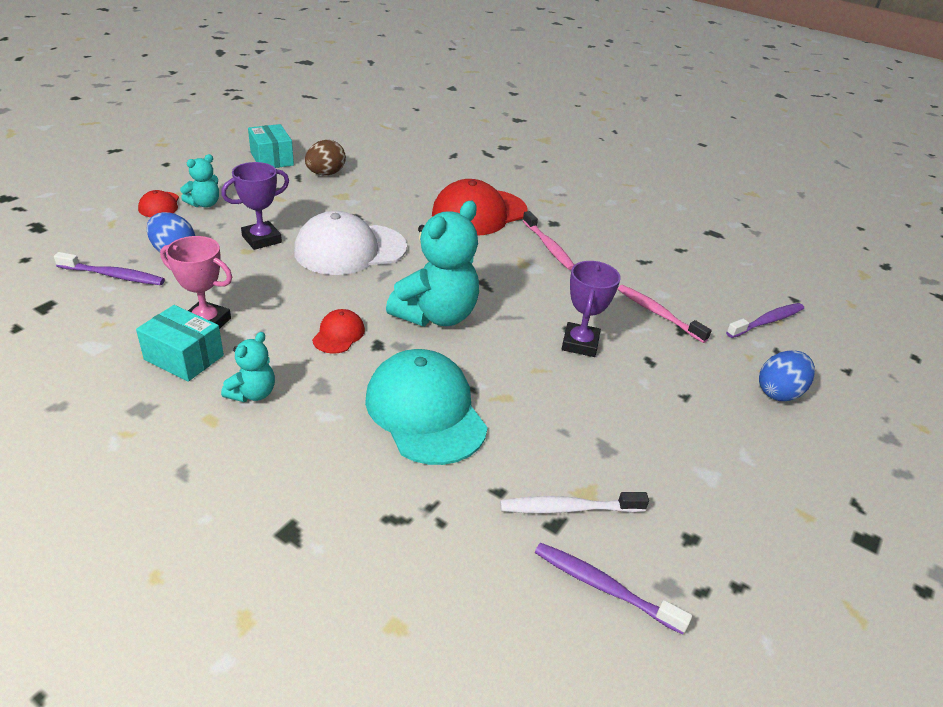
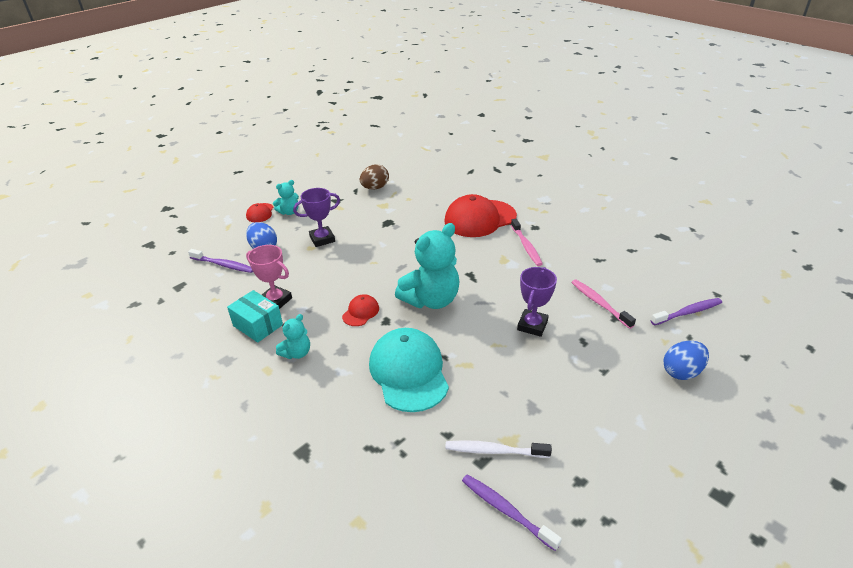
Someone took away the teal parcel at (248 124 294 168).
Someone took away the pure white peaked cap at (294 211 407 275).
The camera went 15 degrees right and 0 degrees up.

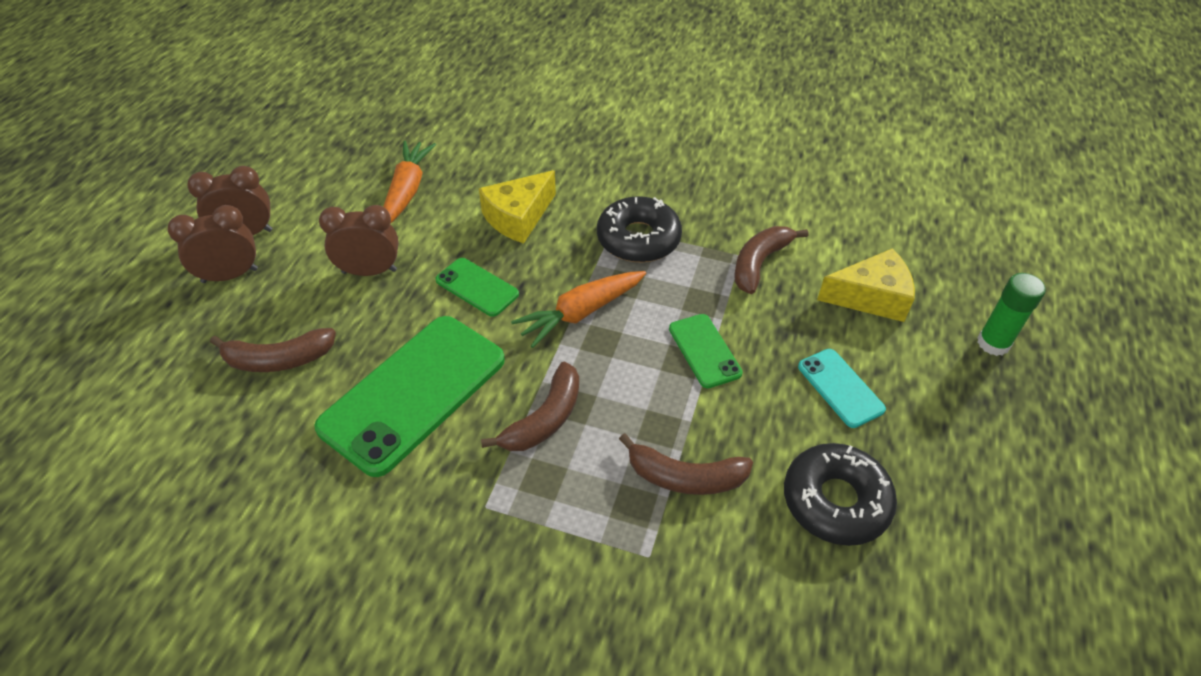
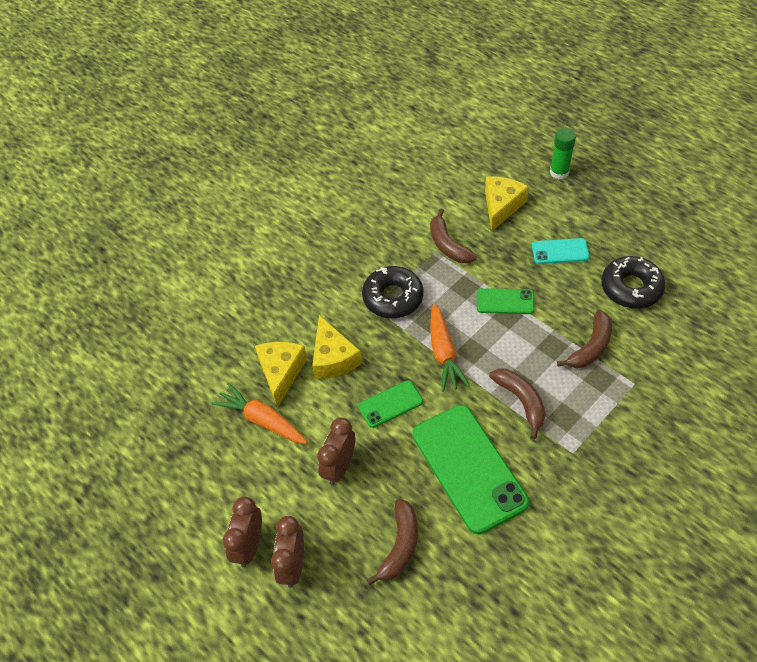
Someone put down the golden cheese at (255 342 307 408).
The camera went 60 degrees left and 5 degrees up.

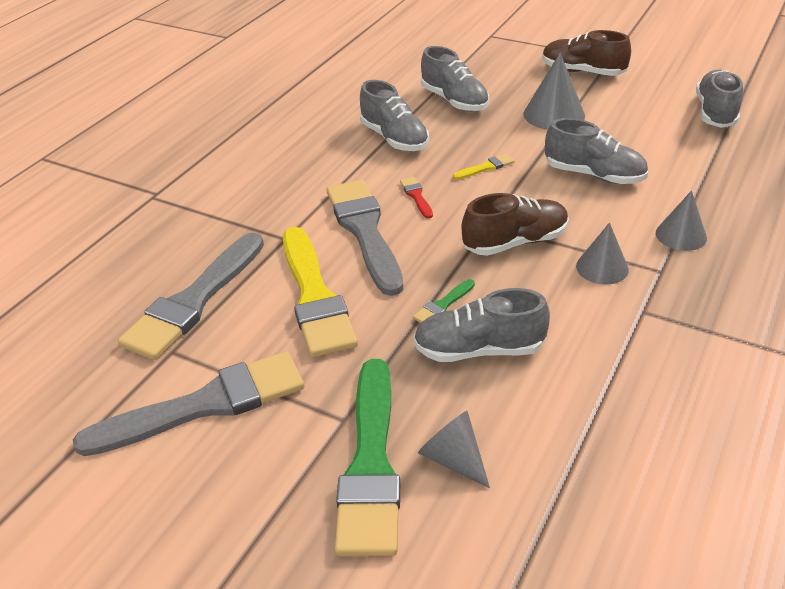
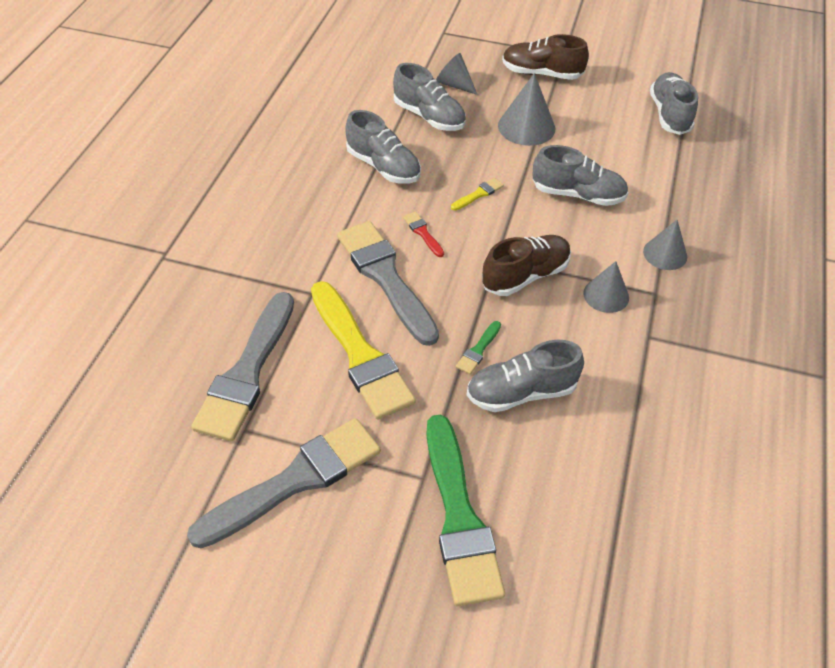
Someone carried the gray solid cone from (418 411 490 489) to (436 53 478 95).
The camera went 15 degrees left and 10 degrees up.

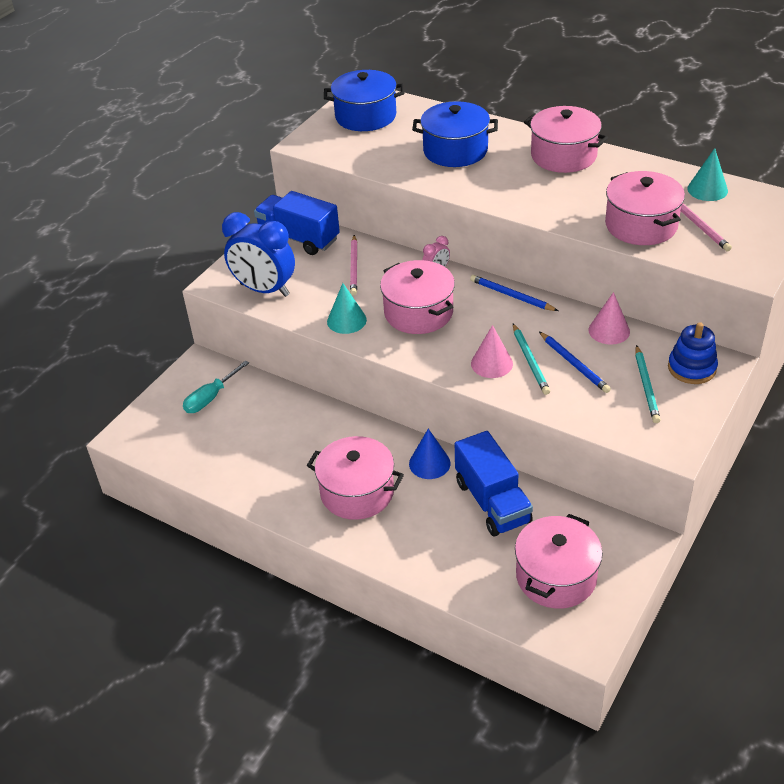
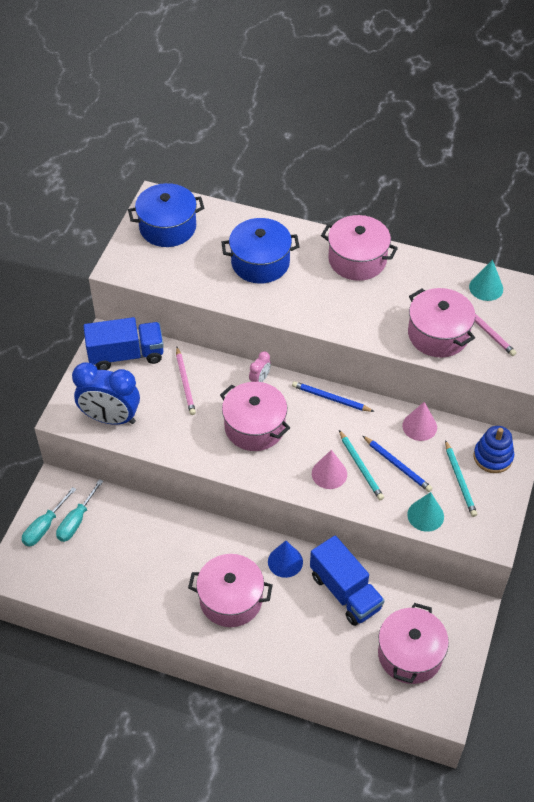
Someone put down the teal hand screwdriver at (22 487 76 547).
Someone rotated the royal blue toy truck at (254 191 340 255) by 150 degrees clockwise.
Someone carried the teal solid cone from (327 283 367 334) to (407 492 444 532).
The camera went 15 degrees left and 10 degrees up.

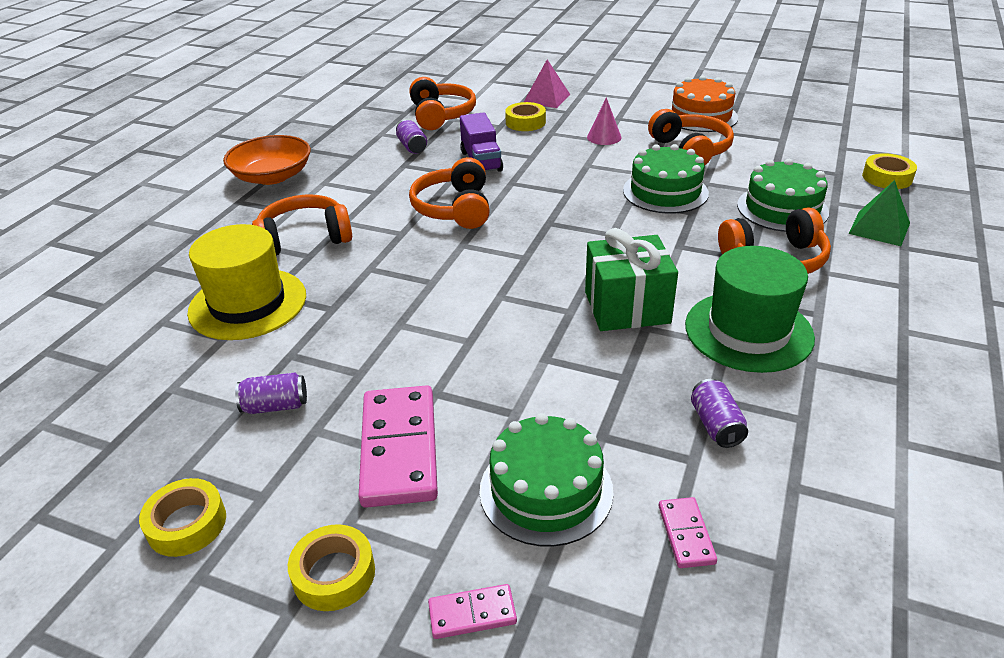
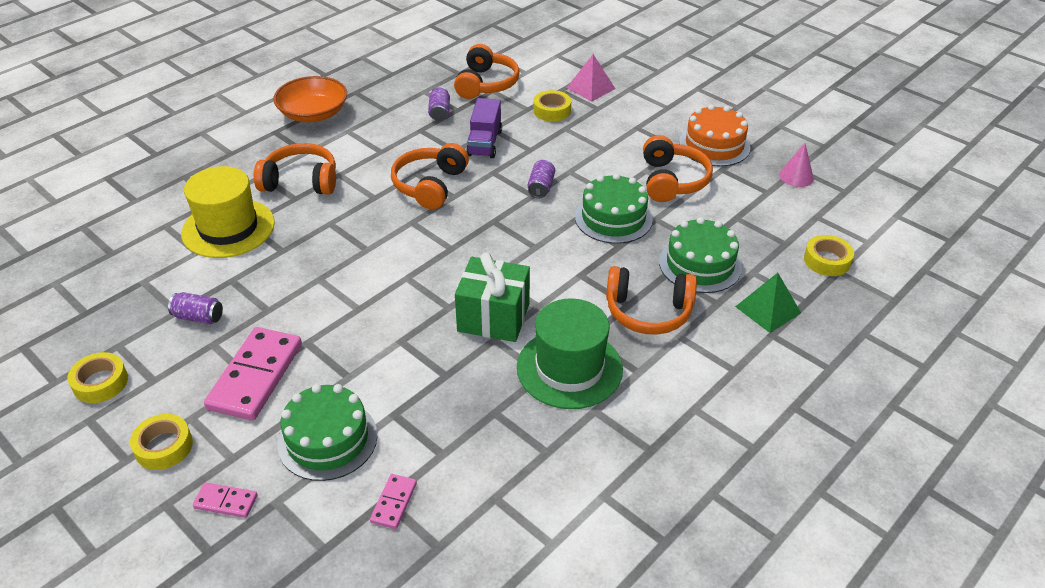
Someone carried the royal purple can from (691 379 748 448) to (528 160 555 198).
Someone carried the rose-pink solid cone from (587 97 621 145) to (779 143 814 187).
The camera went 20 degrees right and 5 degrees up.

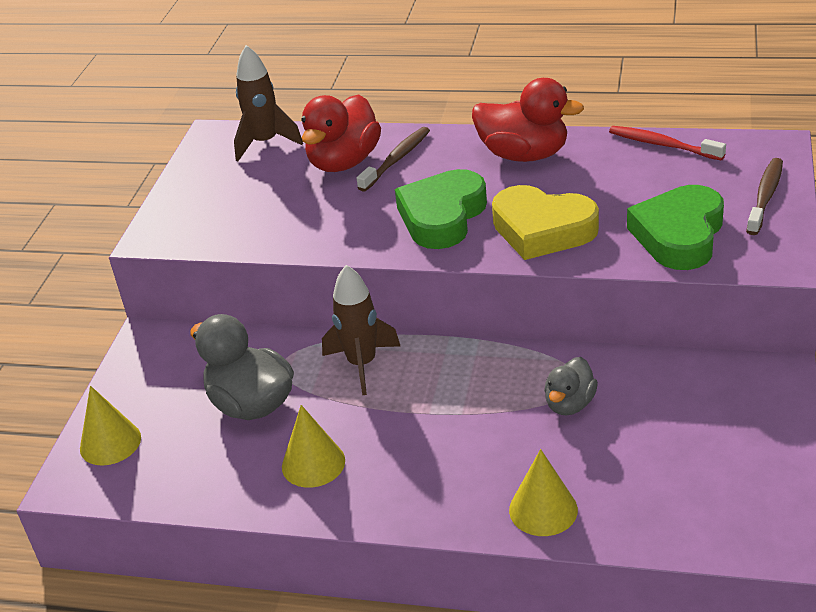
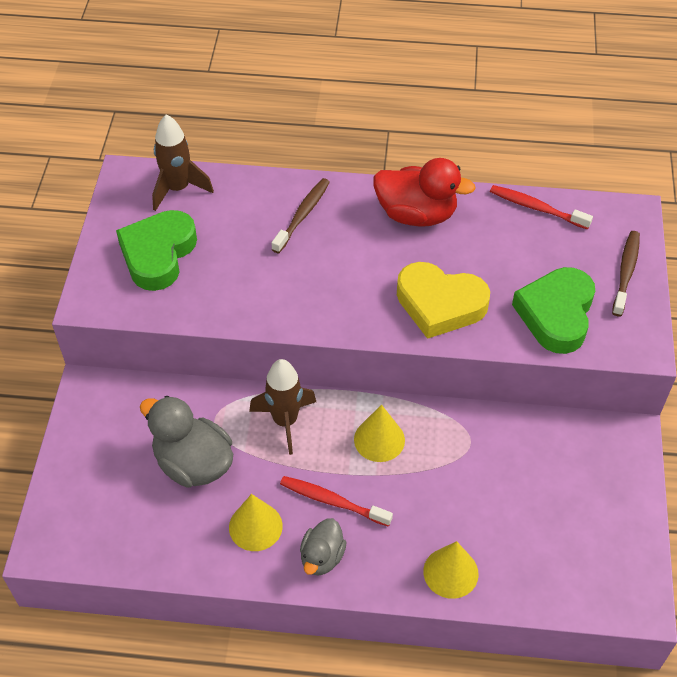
Someone carried the leaf-green heart from (395 169 487 249) to (116 210 197 291).
Someone put down the crimson tooth brush at (280 476 393 527).
Someone carried the gray toy duck from (544 357 598 415) to (300 518 347 575).
Someone carried the golden solid cone from (80 386 141 466) to (354 404 405 462).
Someone took away the crimson toy duck at (301 94 381 172).
The camera went 10 degrees left and 15 degrees up.

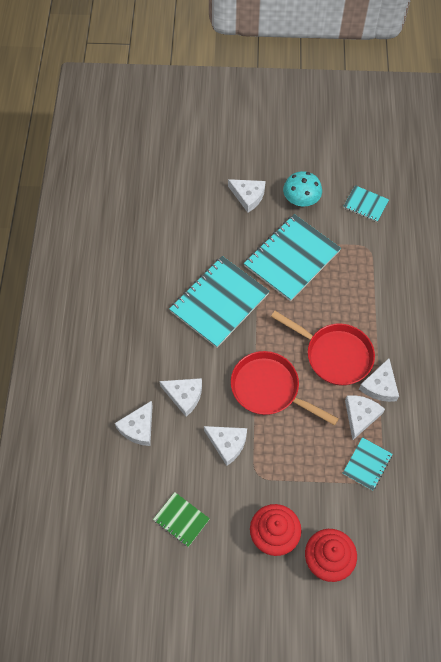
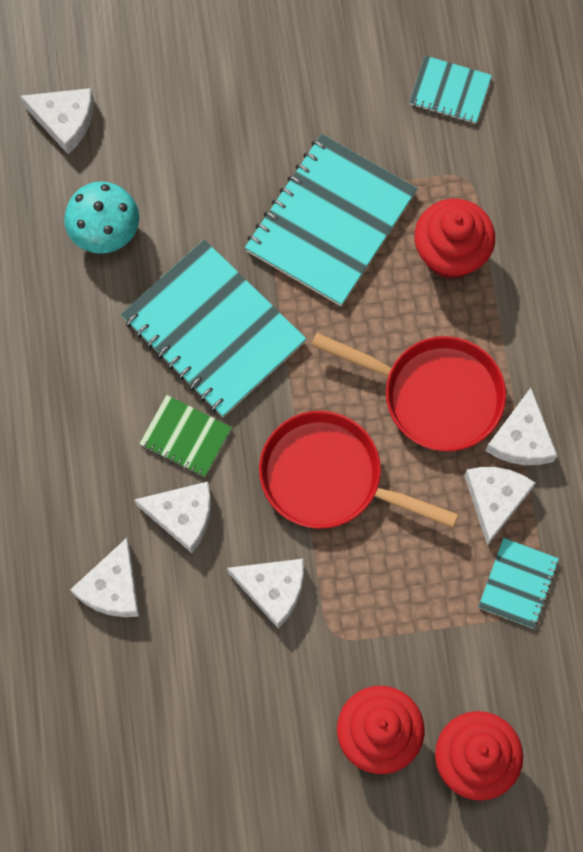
Someone carried the pure white cheese from (228 179 266 213) to (20 88 93 154).
Someone carried the teal fungus from (283 171 322 207) to (64 181 139 254).
Someone rotated the teal notebook at (169 256 270 348) by 75 degrees counterclockwise.
Someone carried the leaf-green notebook from (153 492 210 547) to (139 395 232 477).
Someone put down the crimson muffin at (414 199 495 279).
The camera went 10 degrees left and 10 degrees up.

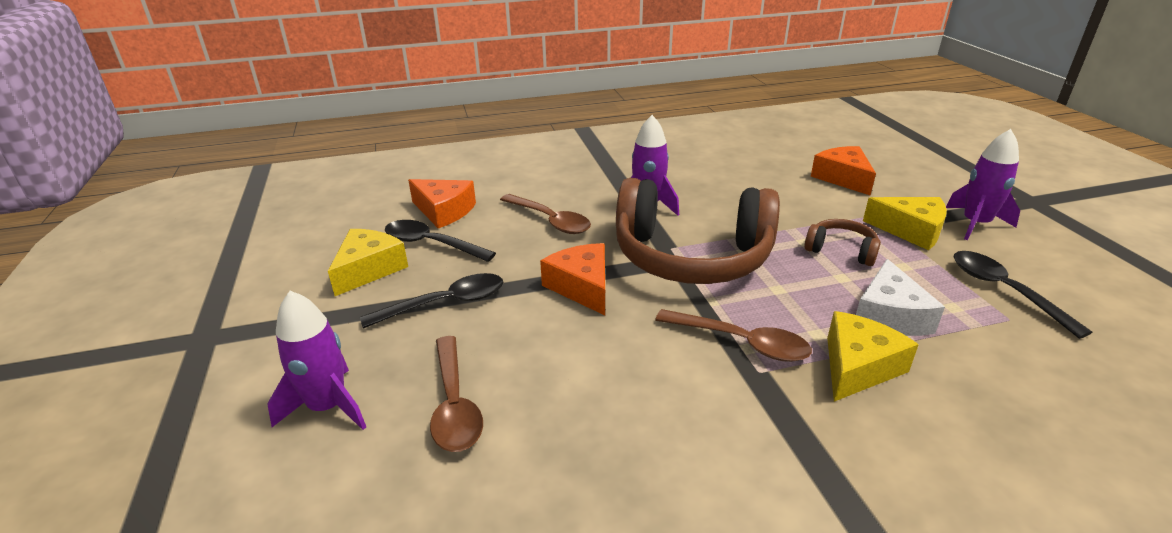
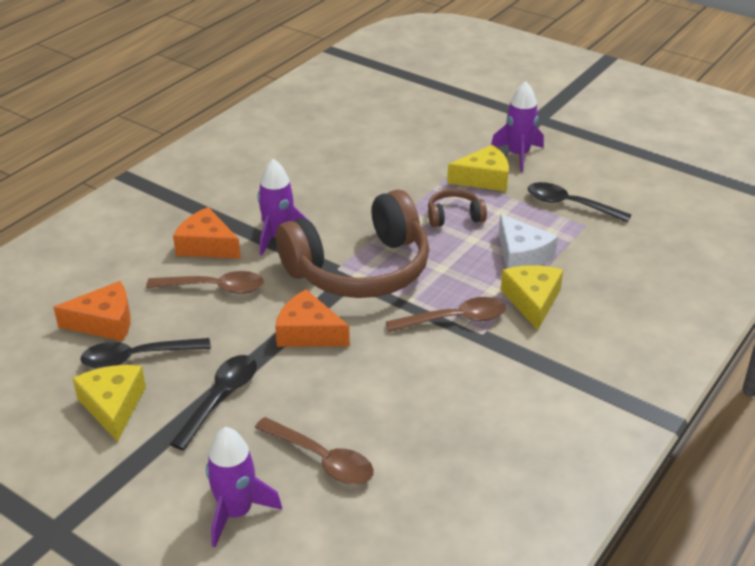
Someone carried the orange-coloured cheese from (811 146 876 195) to (173 207 241 259).
The camera went 40 degrees left and 5 degrees up.

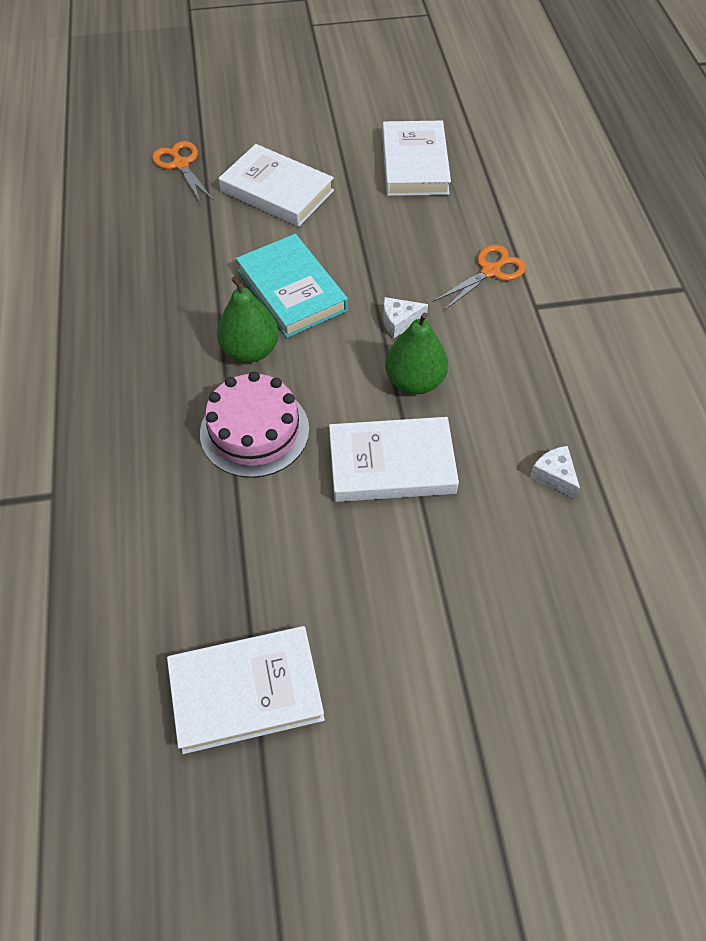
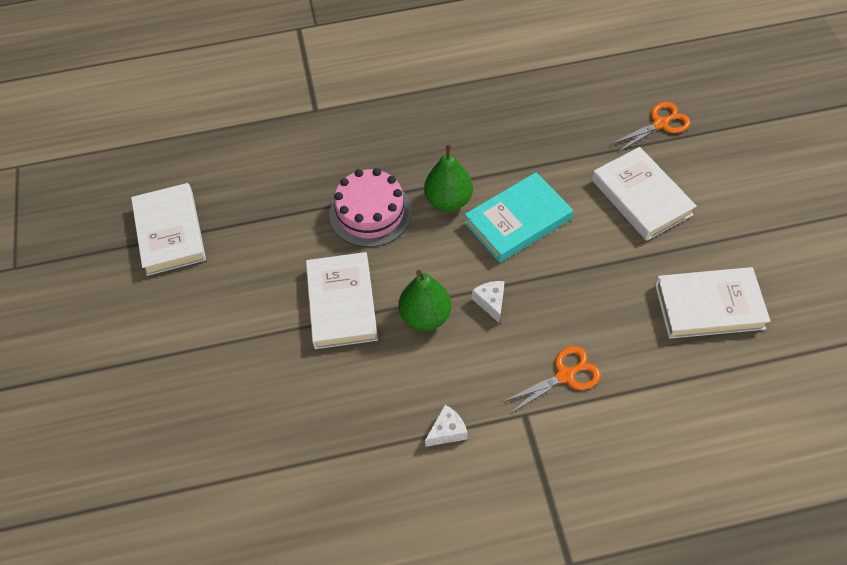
Someone carried the pure white cheese from (530 446 580 499) to (425 405 467 447).
Someone rotated the orange-coloured pair of scissors at (434 245 526 310) by 75 degrees counterclockwise.
Someone rotated the pure white hardcover at (219 144 334 227) by 60 degrees counterclockwise.
The camera went 90 degrees right and 0 degrees up.

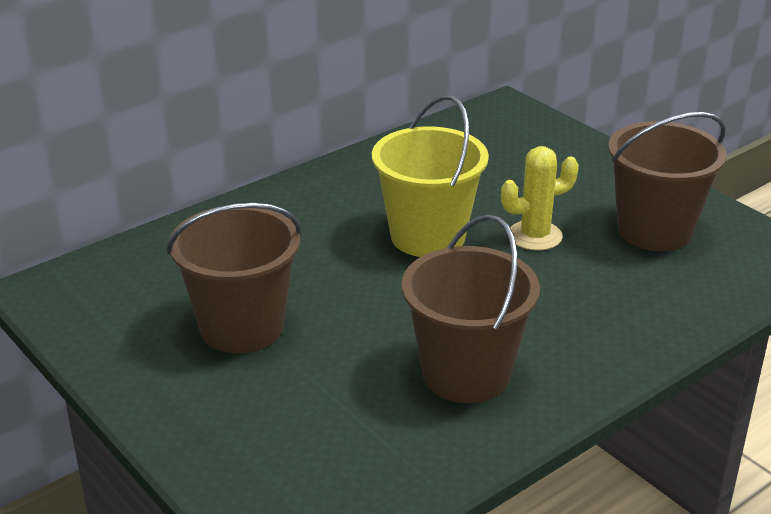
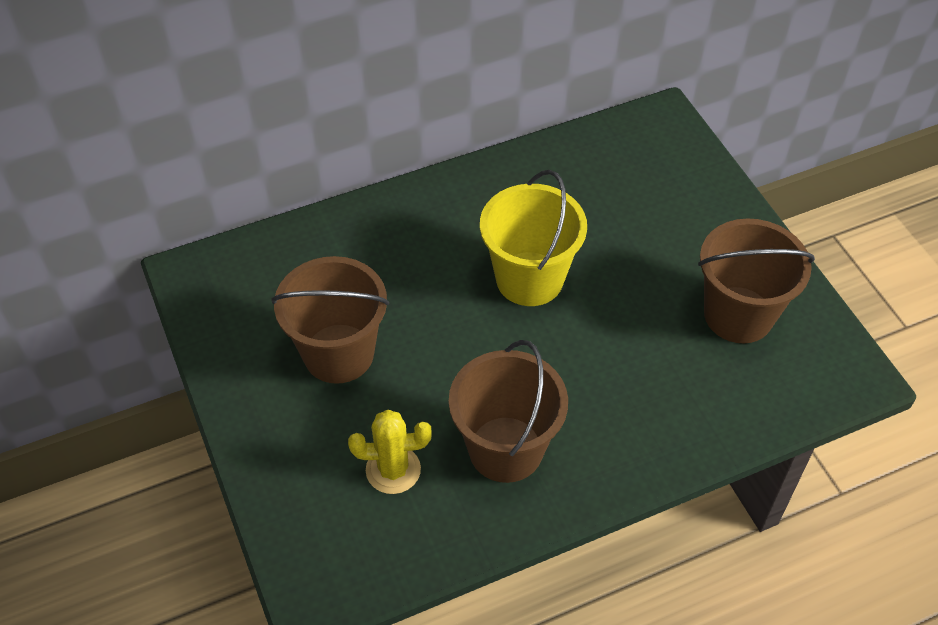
Someone carried the golden prickly plant from (501 146 579 251) to (348 410 432 494).
The camera went 15 degrees right and 20 degrees up.

